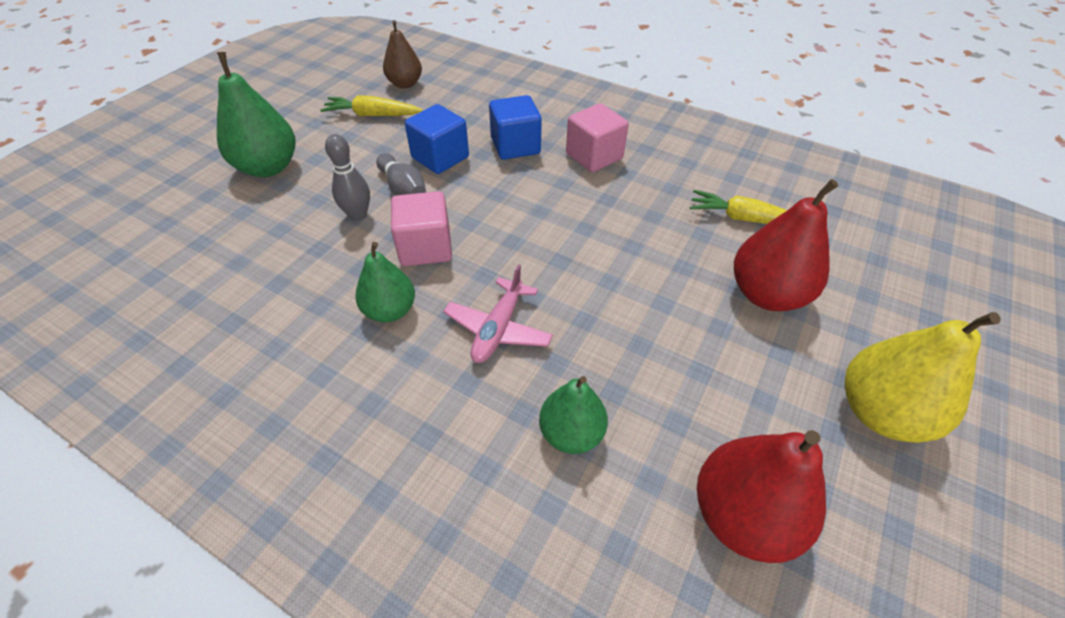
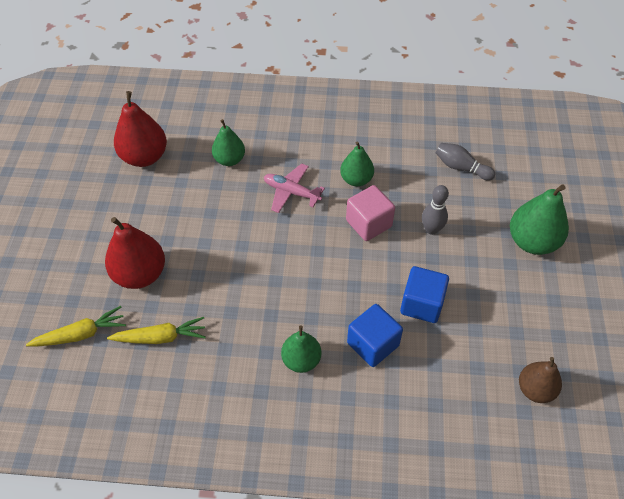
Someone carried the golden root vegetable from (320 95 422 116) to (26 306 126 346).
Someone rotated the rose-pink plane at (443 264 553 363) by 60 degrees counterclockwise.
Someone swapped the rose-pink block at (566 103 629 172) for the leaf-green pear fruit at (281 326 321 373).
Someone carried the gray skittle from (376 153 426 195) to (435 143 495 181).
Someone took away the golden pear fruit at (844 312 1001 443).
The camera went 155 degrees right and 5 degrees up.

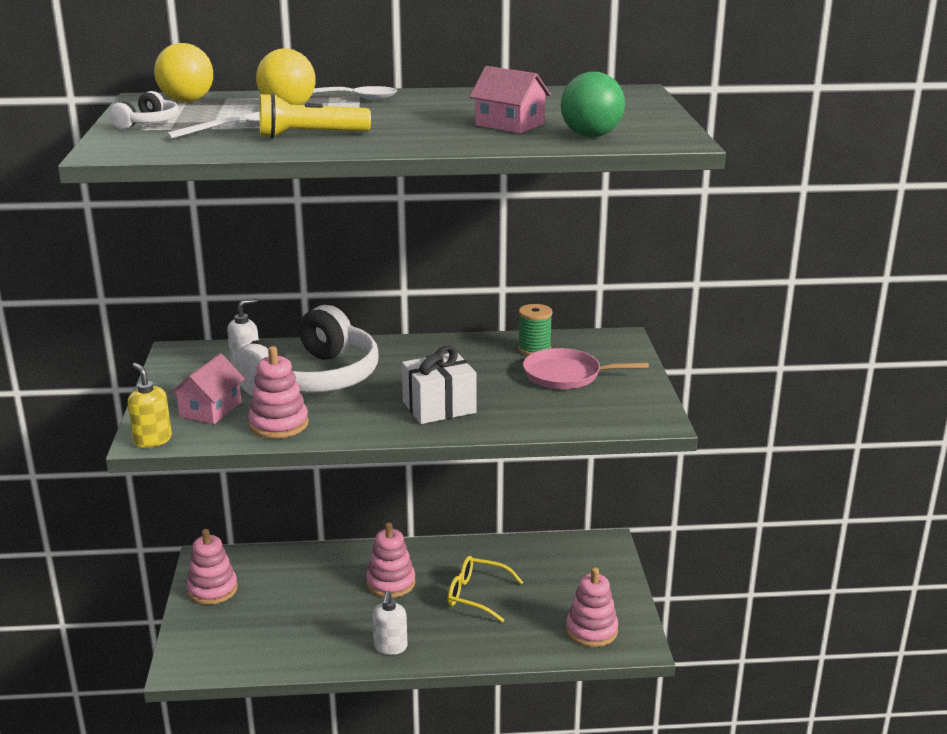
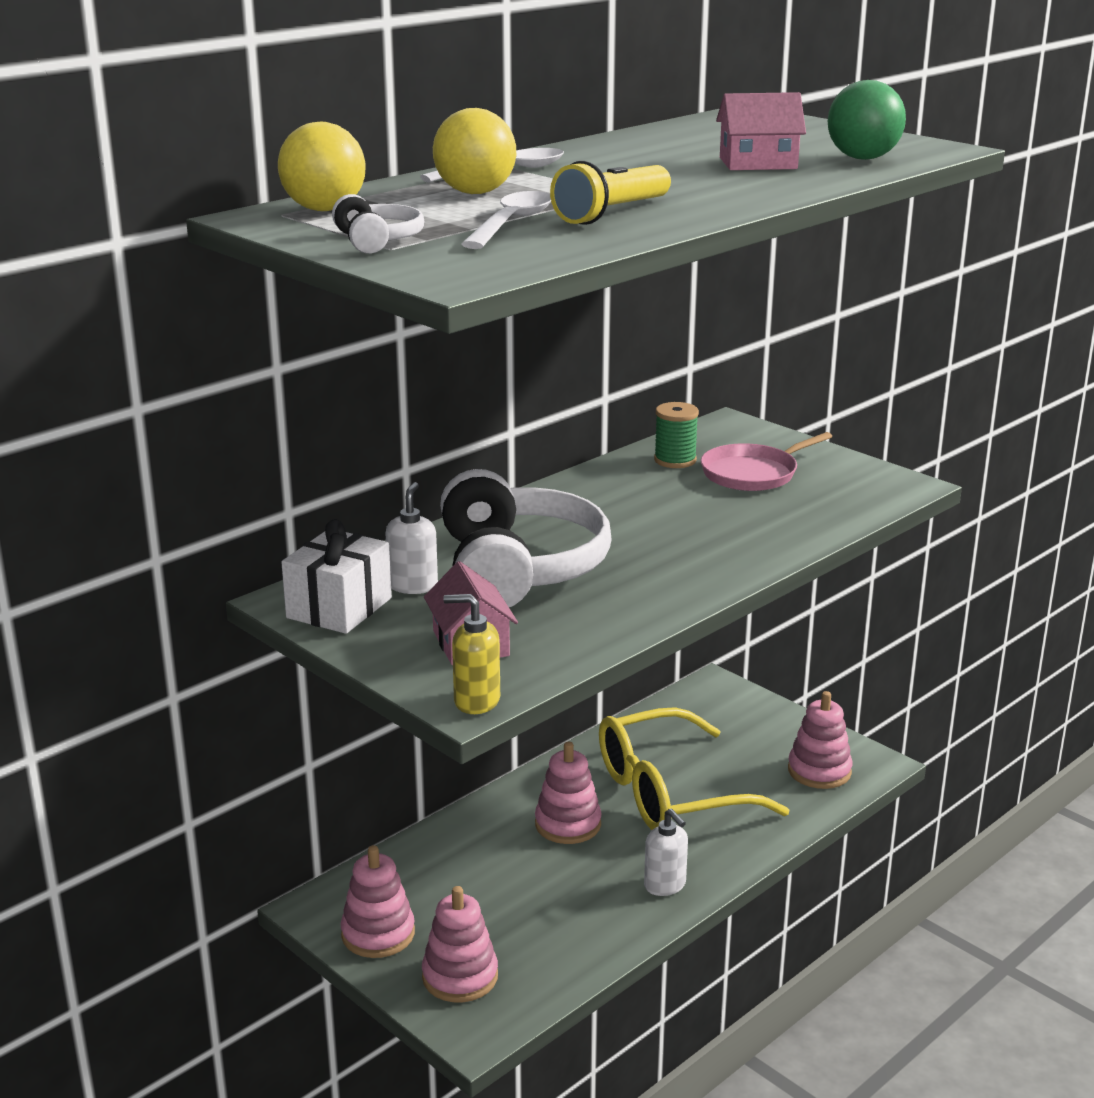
Someone carried the pure white present from (402 345 477 424) to (281 519 392 634).
Someone carried the rose-pink stacking rings from (248 346 308 439) to (422 886 498 1002).
Someone scaled the golden glasses at (447 556 523 622) by 1.83.
The camera went 40 degrees left and 0 degrees up.

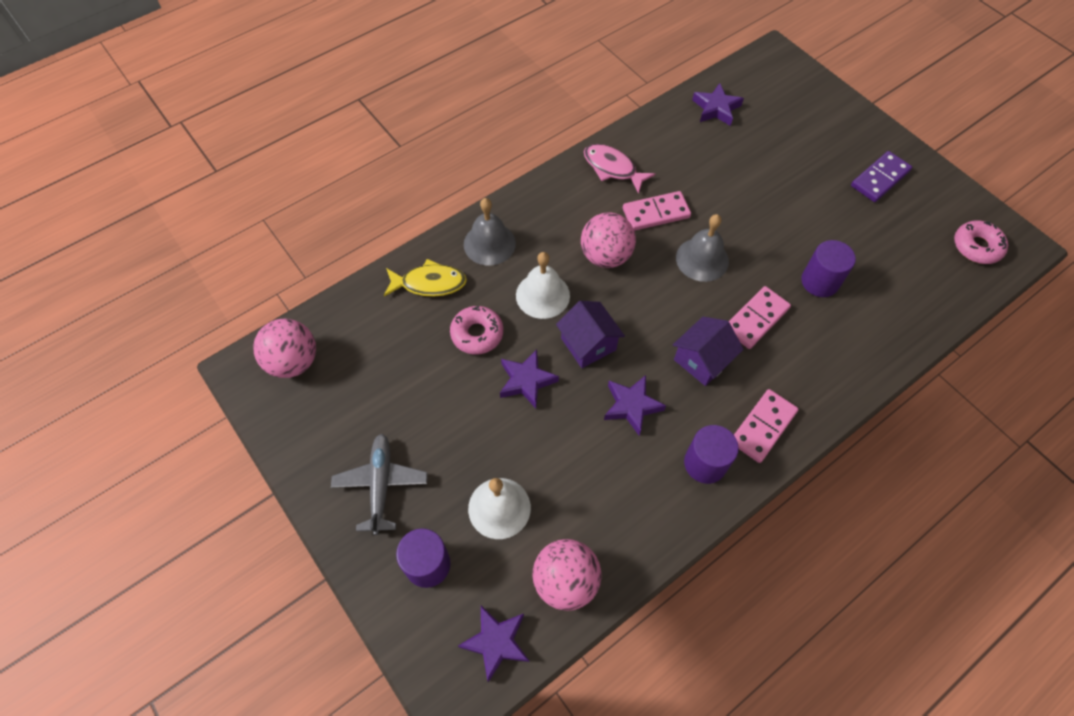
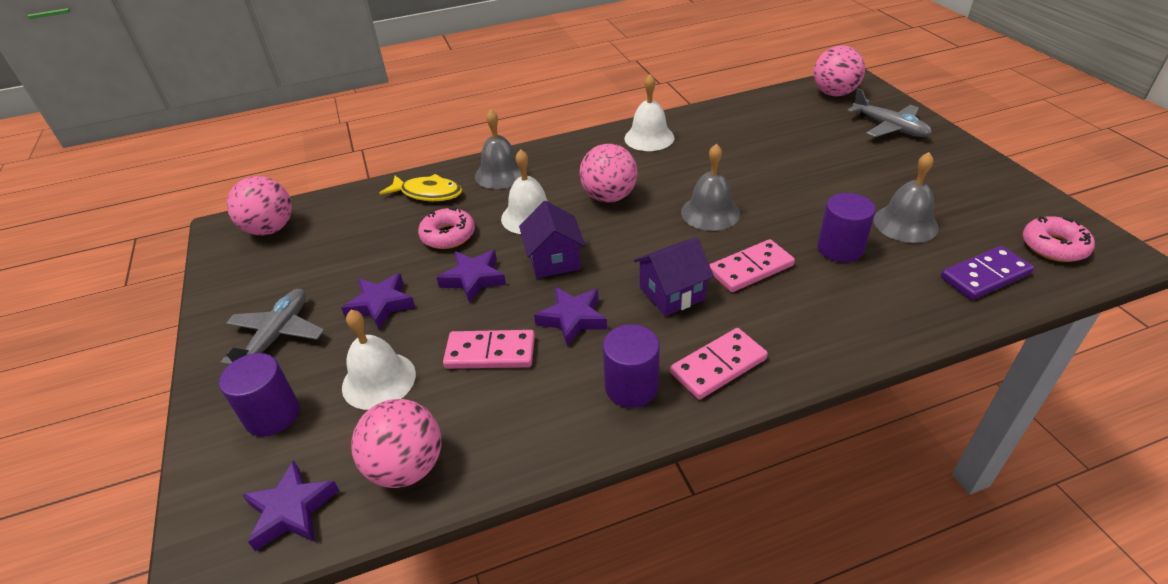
Someone carried the royal purple star from (692 83 744 126) to (341 273 415 330).
Someone carried the rose-pink domino from (623 191 691 231) to (443 330 535 369).
Someone swapped the rose-pink fish at (584 144 655 194) for the pure white school bell at (624 74 675 151).
Someone put down the rose-pink ball at (813 45 865 96).
Someone put down the gray plane at (847 88 932 137).
Someone put down the gray school bell at (873 152 939 243).
Someone carried the royal purple domino from (851 151 912 202) to (941 246 1034 300).
The camera went 20 degrees right and 20 degrees down.

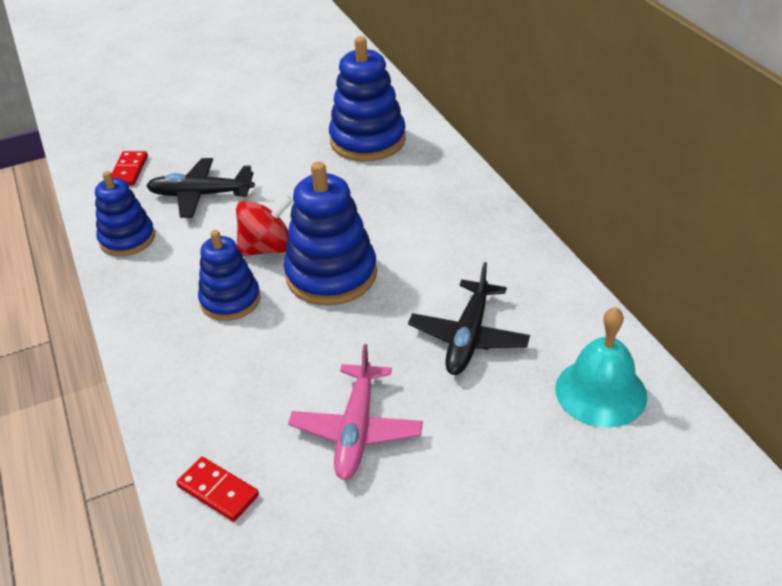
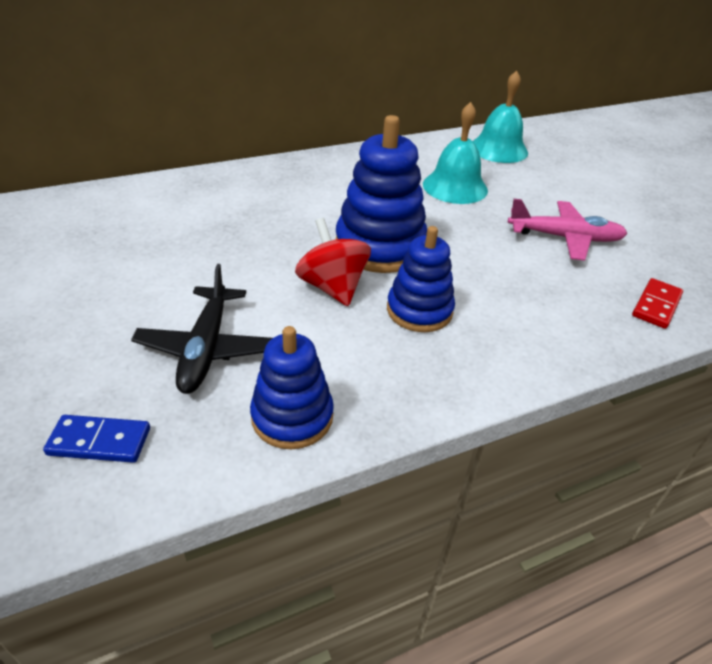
Someone repainted the crimson domino at (111 151 148 186), which became the royal blue domino at (43 415 150 463).
Someone swapped the black plane at (408 262 530 375) for the teal school bell at (423 102 488 204).
Someone took away the royal blue stacking rings at (329 36 406 161).
The camera went 95 degrees left and 0 degrees up.

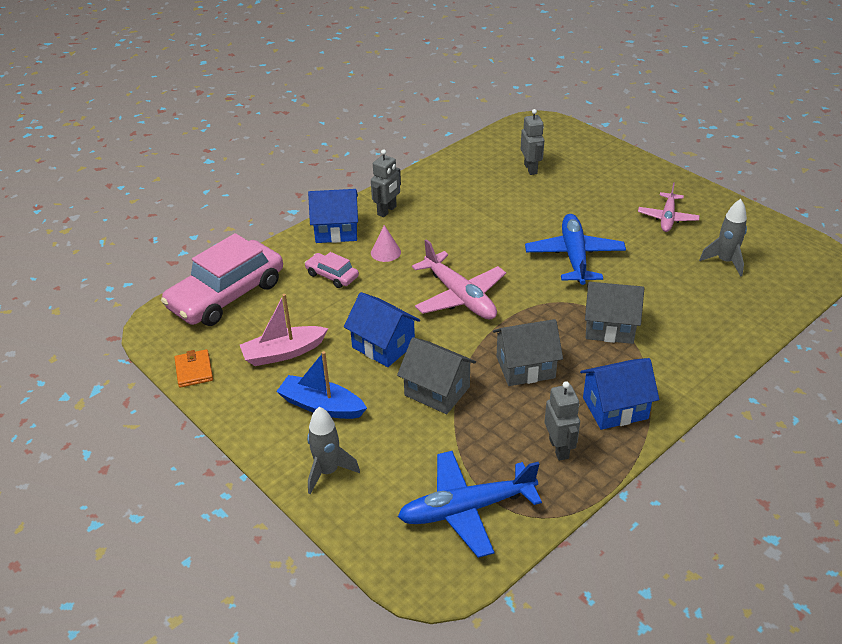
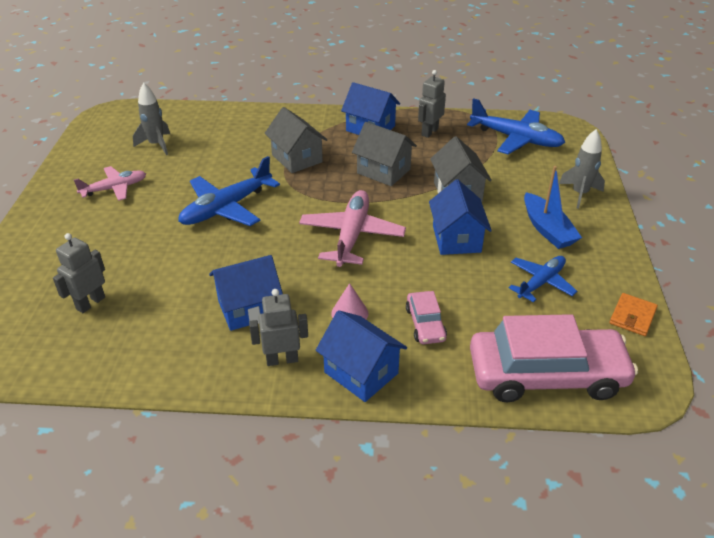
Someone put down the royal blue cottage at (209 255 283 331).
Someone swapped the rose-pink toy boat at (240 294 328 366) for the royal blue plane at (509 256 577 302).
The camera went 135 degrees left and 0 degrees up.

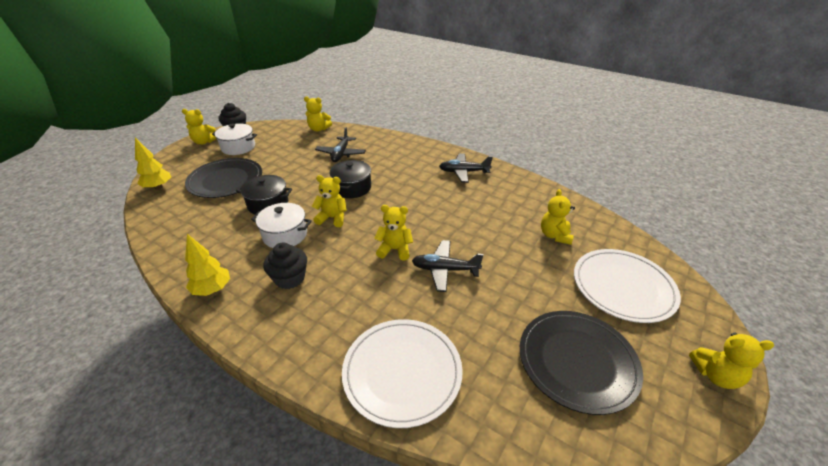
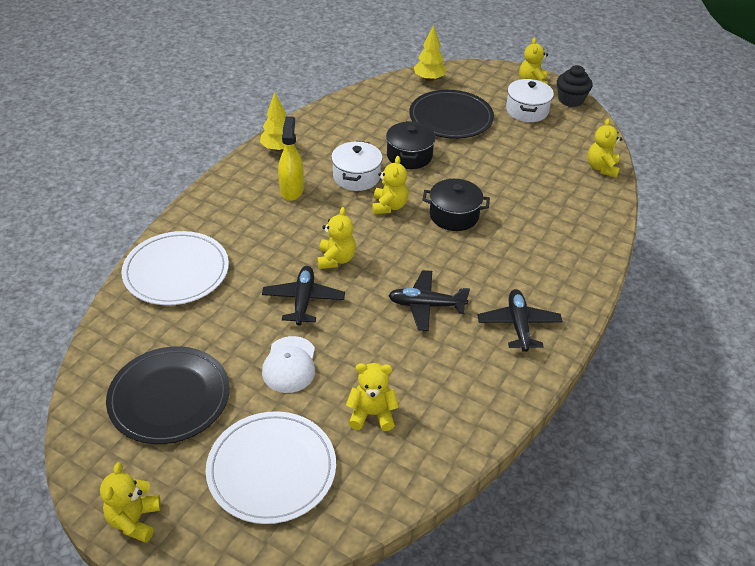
Someone put down the pure white peaked cap at (262 336 315 393).
Someone swapped the black muffin at (263 242 307 289) for the golden spray cleaner at (278 116 304 201).
Someone carried the black plane from (315 127 366 162) to (388 270 470 331).
The camera went 85 degrees right and 5 degrees up.

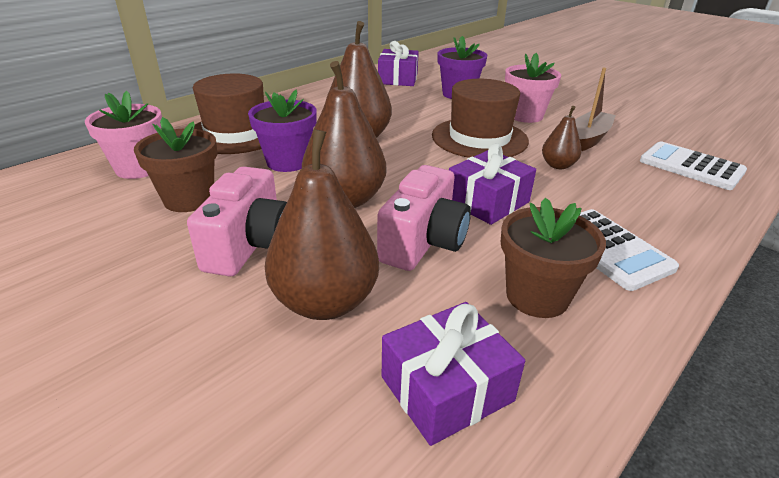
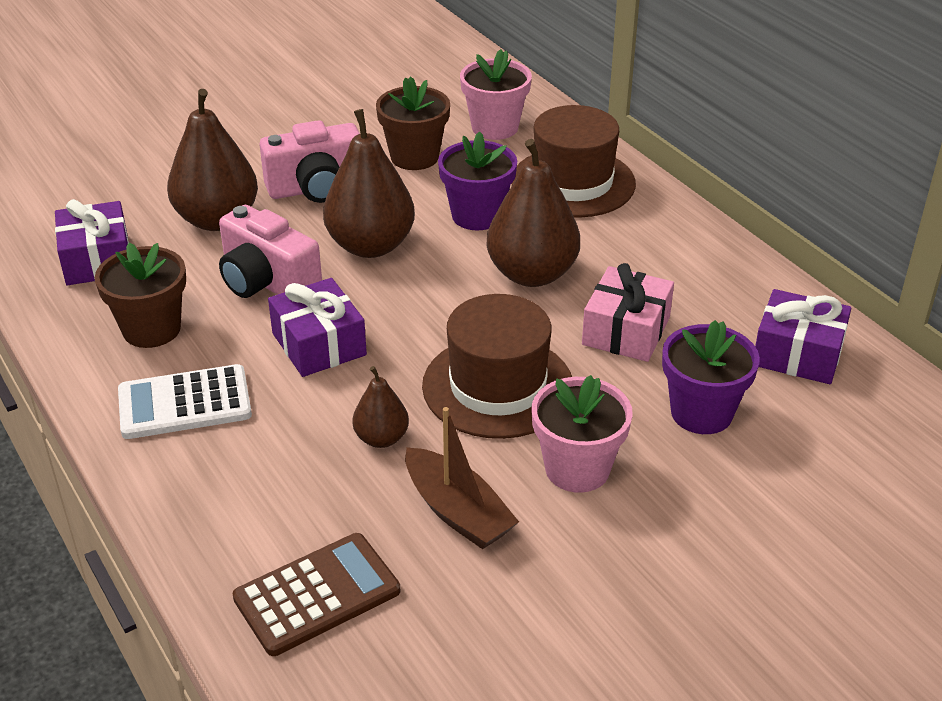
Someone repainted the pure white pocket calculator at (640 141 747 190), which became the russet pocket calculator at (233 533 400 656).
Someone rotated the rose-pink photo camera at (187 166 287 276) by 45 degrees counterclockwise.
Someone put down the rose-pink present at (582 263 674 362).
The camera went 105 degrees right and 5 degrees up.

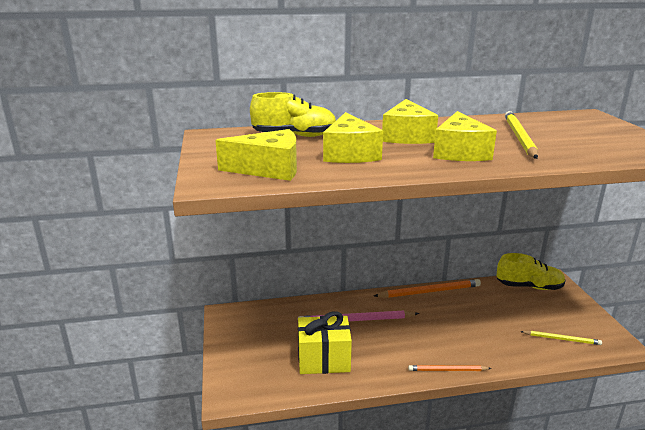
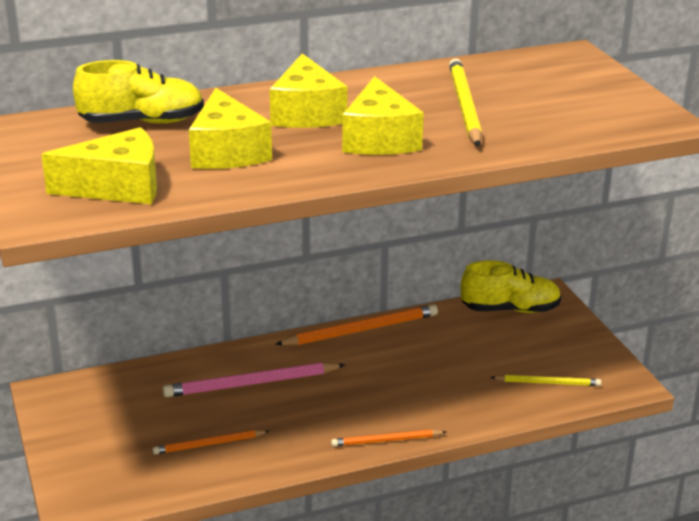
Someone swapped the golden present at (298 311 352 374) for the orange-coloured lead pencil at (152 430 269 454).
The camera went 10 degrees left and 5 degrees up.

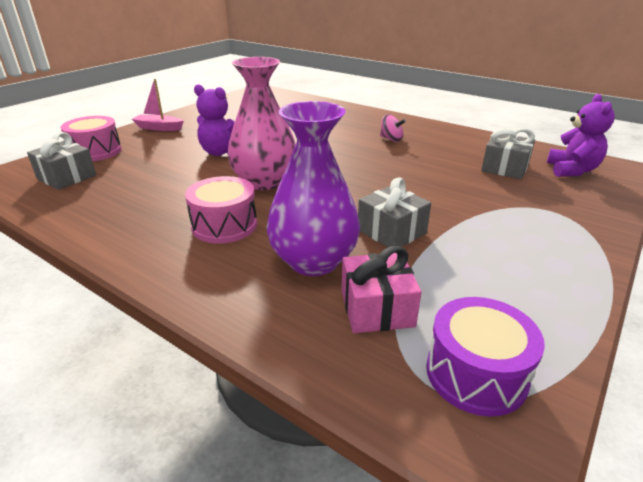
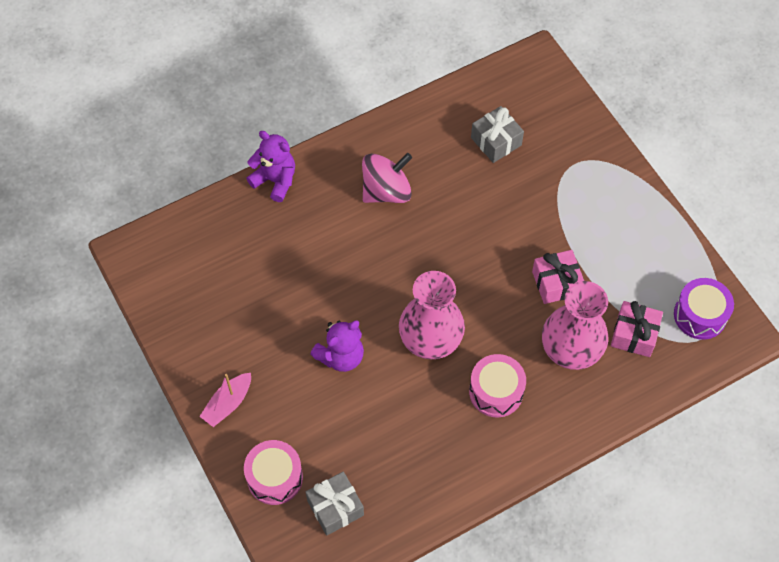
Someone carried the royal purple teddy from (547 94 615 177) to (246 131 295 202).
Someone scaled the rose-pink spinning top at (380 114 406 142) by 1.92.
Someone repainted the gray present at (358 177 431 247), which became the rose-pink present at (532 250 584 304).
Someone repainted the royal purple flower vase at (267 101 360 276), which became the rose-pink flower vase at (542 281 608 370).
The camera went 65 degrees left and 30 degrees up.

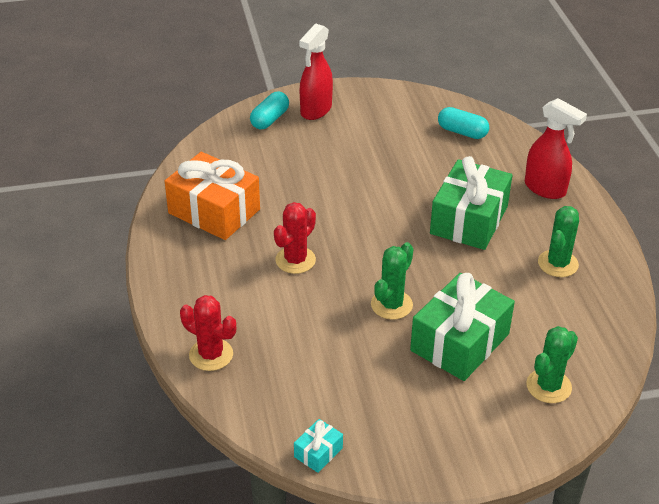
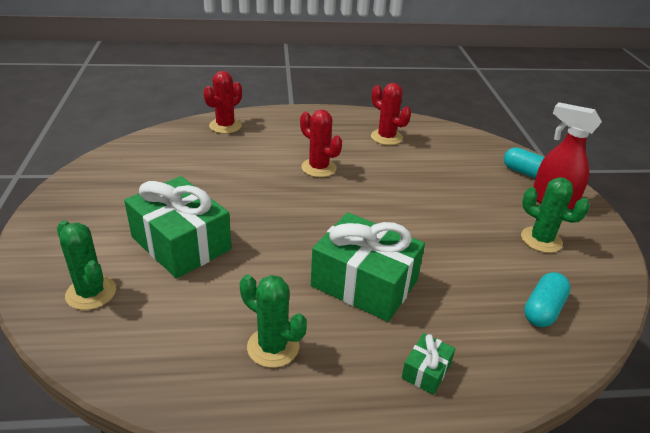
Someone swapped the orange-coloured present at (165 152 260 240) for the crimson prickly plant at (371 83 411 145).
Someone swapped the crimson spray cleaner at (525 98 587 199) for the leaf-green present at (401 333 455 395).
Someone carried the leaf-green prickly plant from (371 242 414 320) to (521 177 590 253).
Someone took away the teal present at (294 419 343 473).
The camera went 95 degrees right and 5 degrees down.

